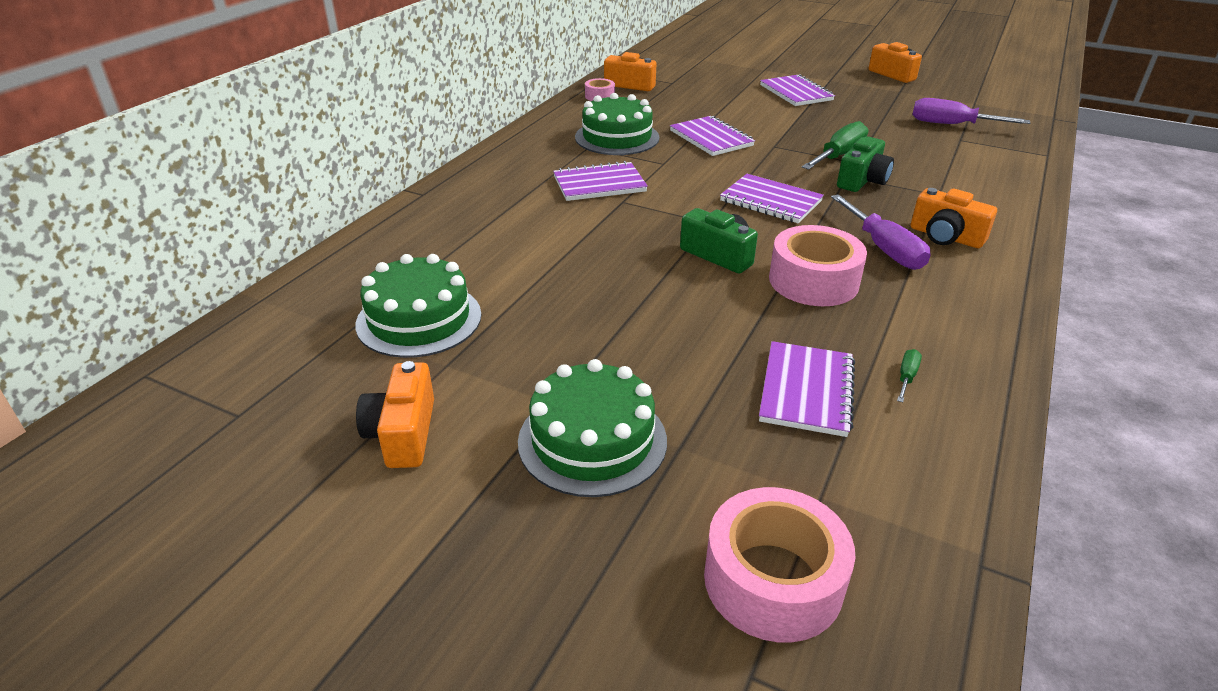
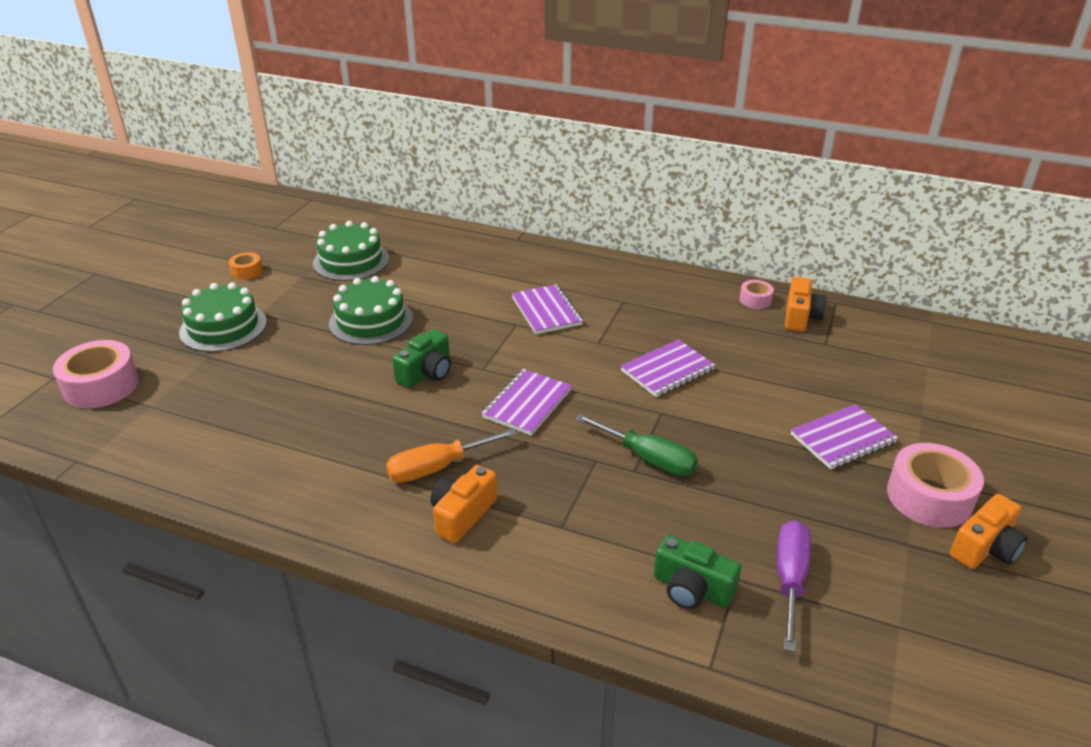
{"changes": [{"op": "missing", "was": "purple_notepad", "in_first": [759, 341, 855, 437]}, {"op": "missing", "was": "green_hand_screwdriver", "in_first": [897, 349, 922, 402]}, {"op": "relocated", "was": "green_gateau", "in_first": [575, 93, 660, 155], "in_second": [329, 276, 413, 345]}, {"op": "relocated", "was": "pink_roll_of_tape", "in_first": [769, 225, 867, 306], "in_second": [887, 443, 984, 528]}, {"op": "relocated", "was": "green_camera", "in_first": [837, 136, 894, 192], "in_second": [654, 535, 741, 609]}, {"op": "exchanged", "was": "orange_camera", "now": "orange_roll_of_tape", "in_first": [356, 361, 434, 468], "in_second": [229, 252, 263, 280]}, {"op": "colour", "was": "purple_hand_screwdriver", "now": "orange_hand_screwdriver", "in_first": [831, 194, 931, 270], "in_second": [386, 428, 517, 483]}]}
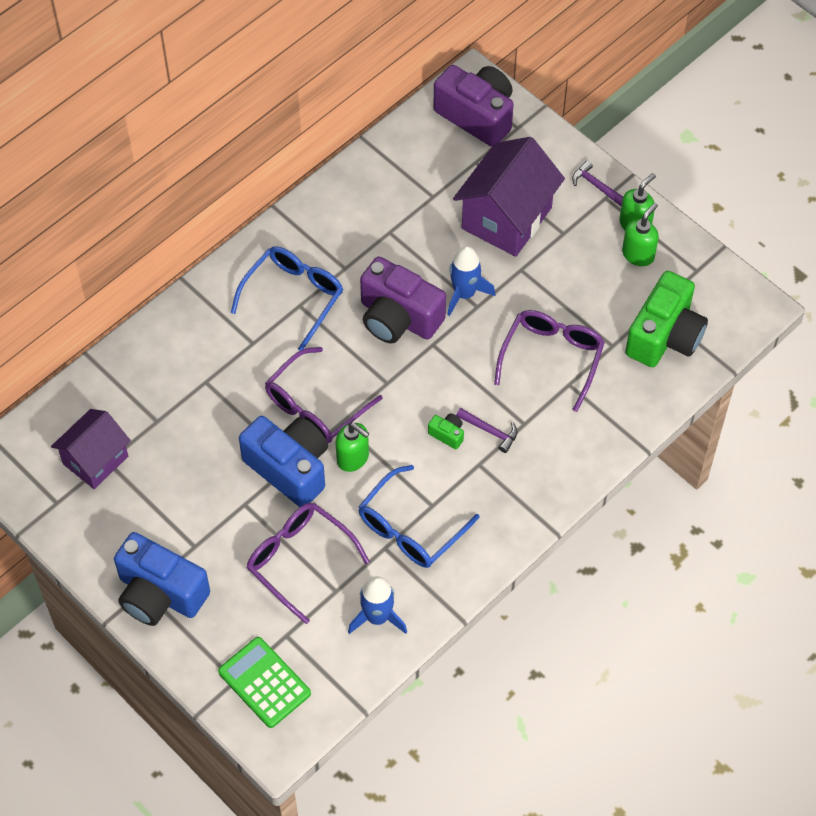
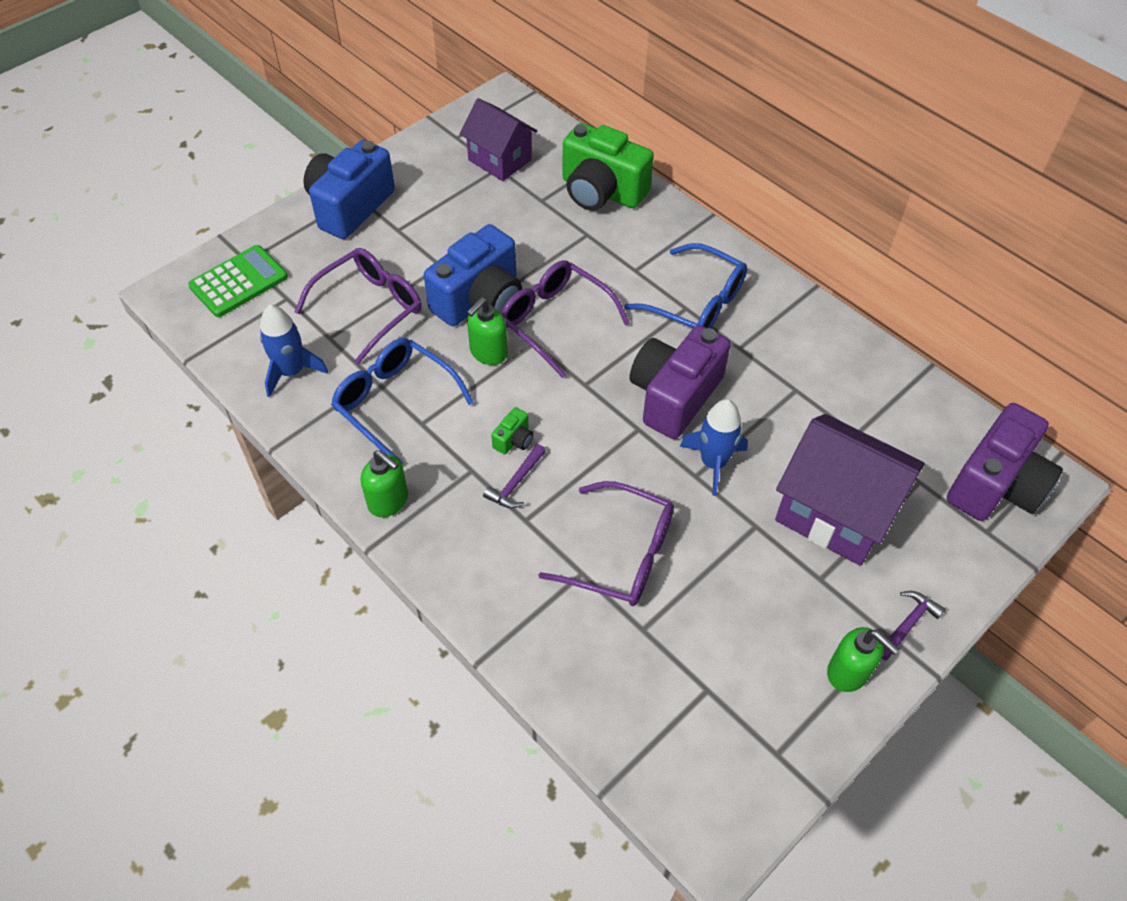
{"changes": [{"op": "relocated", "was": "green_soap_pump", "in_first": [622, 203, 659, 266], "in_second": [361, 450, 408, 517]}, {"op": "relocated", "was": "green_camera", "in_first": [625, 271, 708, 367], "in_second": [562, 123, 654, 211]}]}
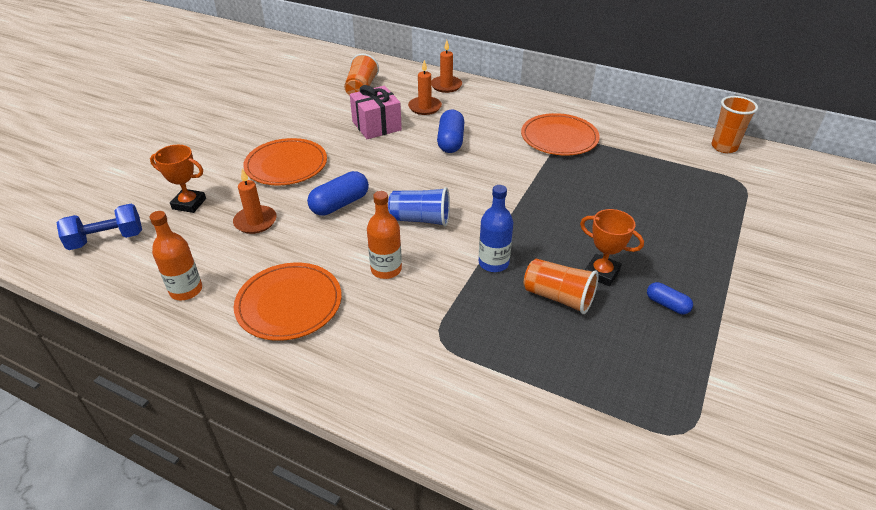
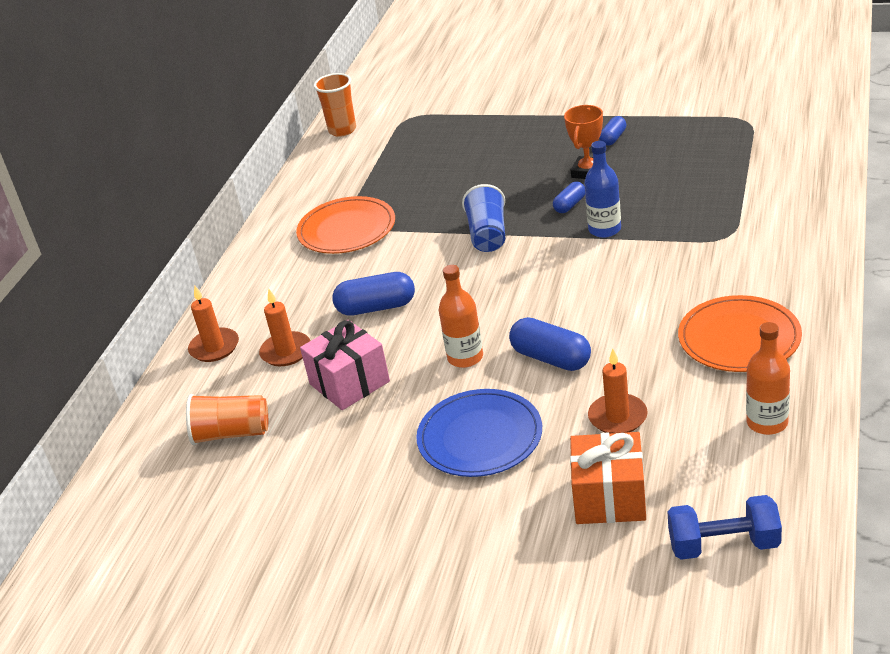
{"changes": [{"op": "missing", "was": "orange_tumbler", "in_first": [524, 259, 599, 314]}, {"op": "appeared", "now": "cobalt_pill_shape", "in_second": [553, 182, 585, 213]}, {"op": "relocated", "was": "orange_flask", "in_first": [367, 191, 402, 279], "in_second": [439, 265, 483, 368]}, {"op": "relocated", "was": "cobalt_tumbler", "in_first": [388, 187, 450, 227], "in_second": [462, 184, 505, 252]}, {"op": "exchanged", "was": "orange_trophy", "now": "orange_gift", "in_first": [150, 145, 206, 213], "in_second": [570, 432, 646, 524]}, {"op": "colour", "was": "orange_plate", "now": "cobalt_plate", "in_first": [243, 138, 327, 185], "in_second": [416, 389, 542, 477]}, {"op": "spun", "was": "cobalt_hand_weight", "in_first": [57, 204, 142, 250], "in_second": [668, 495, 782, 560], "clockwise": -60}]}
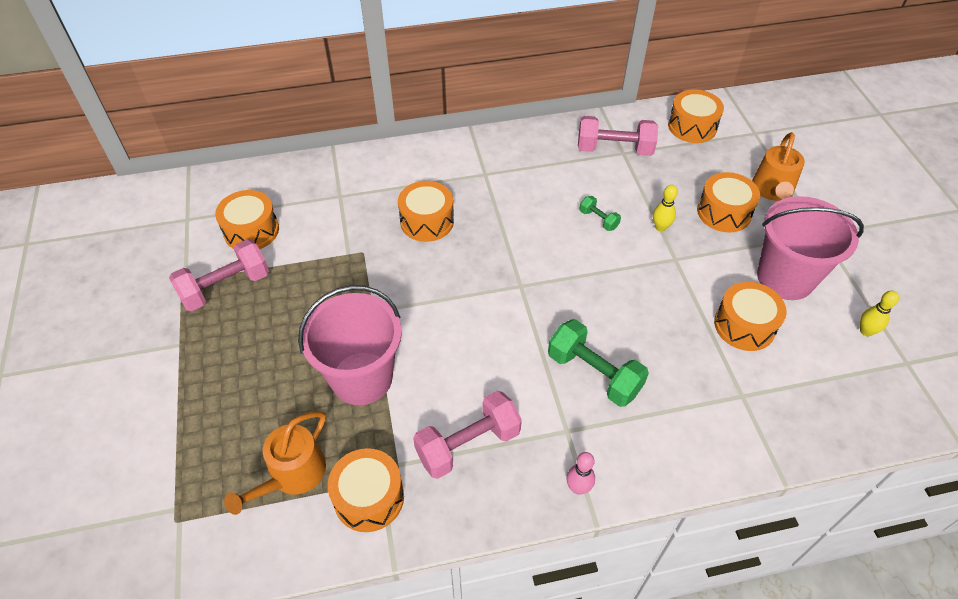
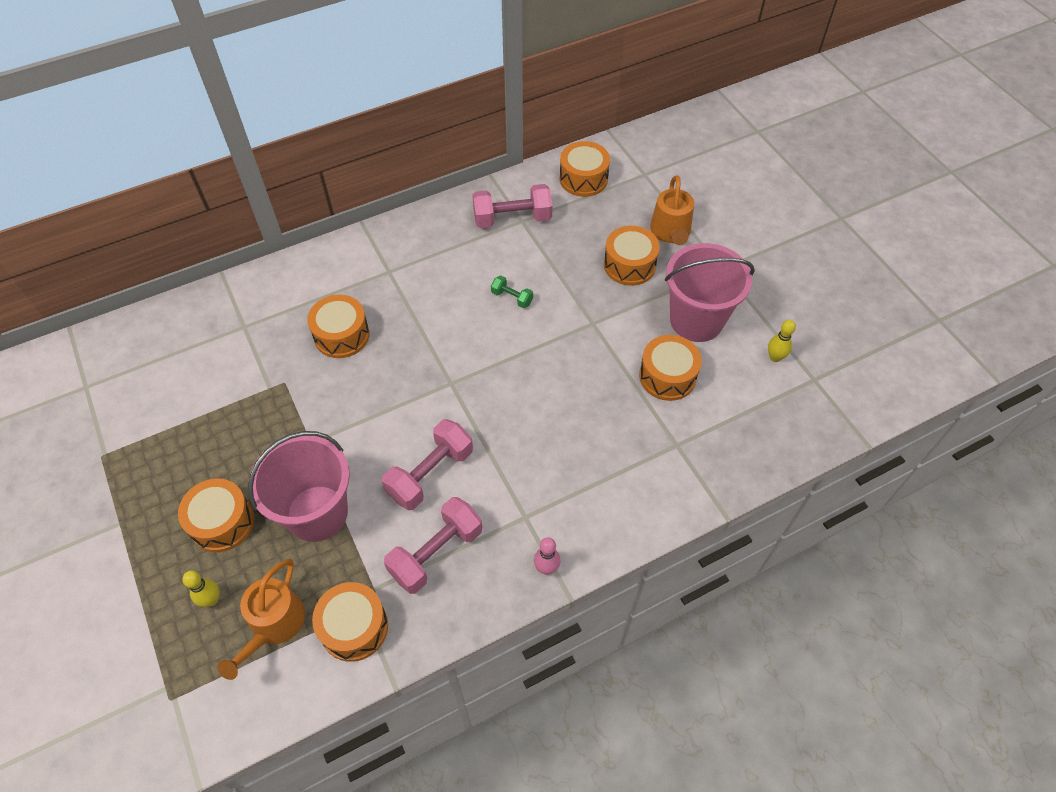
{"changes": [{"op": "missing", "was": "green_hand_weight", "in_first": [548, 319, 649, 407]}, {"op": "relocated", "was": "pink_hand_weight", "in_first": [169, 239, 269, 311], "in_second": [382, 419, 473, 510]}, {"op": "relocated", "was": "orange_drum", "in_first": [215, 190, 279, 249], "in_second": [178, 479, 254, 552]}, {"op": "relocated", "was": "golden_tenpin", "in_first": [653, 185, 678, 231], "in_second": [182, 571, 220, 607]}]}
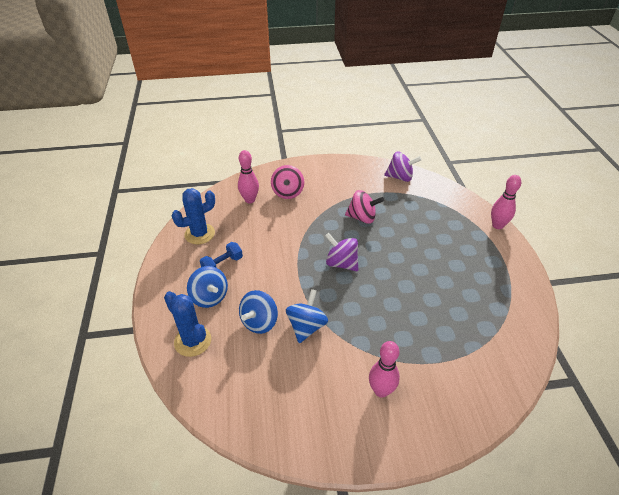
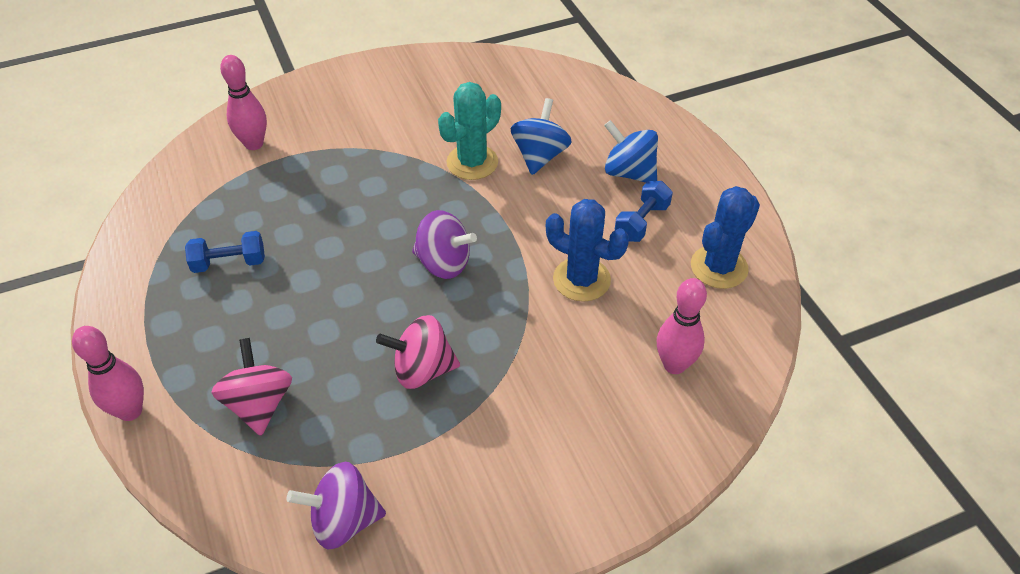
{"changes": [{"op": "appeared", "now": "cobalt_hand_weight", "in_second": [185, 231, 265, 273]}, {"op": "relocated", "was": "cobalt_cactus", "in_first": [164, 291, 211, 357], "in_second": [546, 199, 629, 302]}, {"op": "relocated", "was": "pink_toy_top", "in_first": [271, 165, 304, 199], "in_second": [211, 338, 292, 436]}, {"op": "relocated", "was": "pink_tenpin", "in_first": [369, 341, 400, 398], "in_second": [220, 55, 267, 150]}, {"op": "exchanged", "was": "cobalt_toy_top", "now": "turquoise_cactus", "in_first": [286, 289, 328, 343], "in_second": [438, 82, 501, 180]}]}
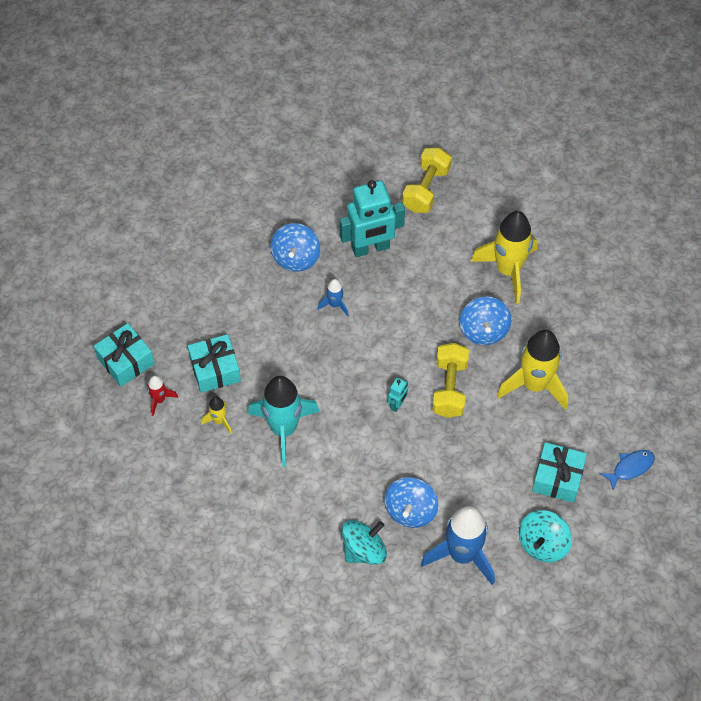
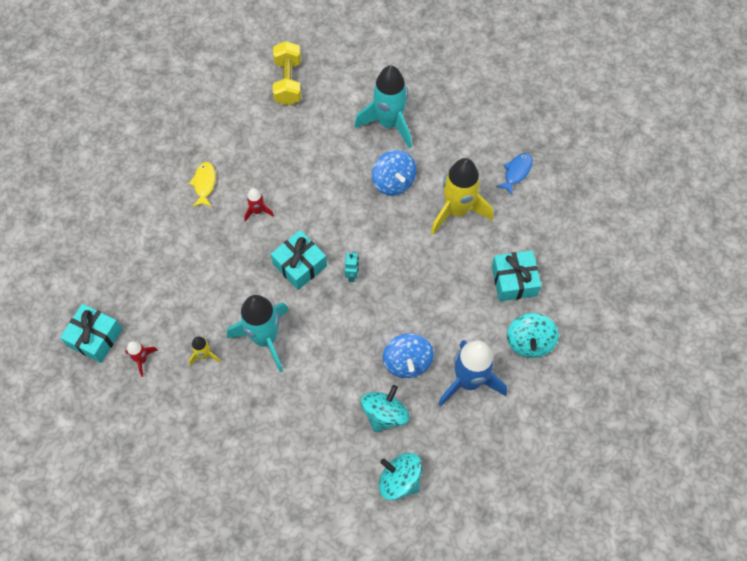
{"changes": [{"op": "missing", "was": "turquoise_toy_robot", "in_first": [339, 180, 405, 257]}, {"op": "missing", "was": "golden_hand_weight", "in_first": [432, 343, 469, 418]}, {"op": "appeared", "now": "turquoise_toy_top", "in_second": [379, 453, 422, 500]}, {"op": "relocated", "was": "turquoise_gift", "in_first": [188, 334, 241, 393], "in_second": [271, 230, 327, 290]}, {"op": "relocated", "was": "cobalt_fish", "in_first": [600, 450, 655, 491], "in_second": [496, 153, 533, 196]}, {"op": "exchanged", "was": "cobalt_toy_top", "now": "golden_fish", "in_first": [271, 223, 320, 272], "in_second": [189, 162, 216, 207]}, {"op": "colour", "was": "cobalt_spaceship", "now": "red_spaceship", "in_first": [318, 279, 349, 316], "in_second": [244, 188, 274, 221]}, {"op": "colour", "was": "golden_spaceship", "now": "turquoise_spaceship", "in_first": [471, 211, 537, 304], "in_second": [354, 65, 412, 148]}]}
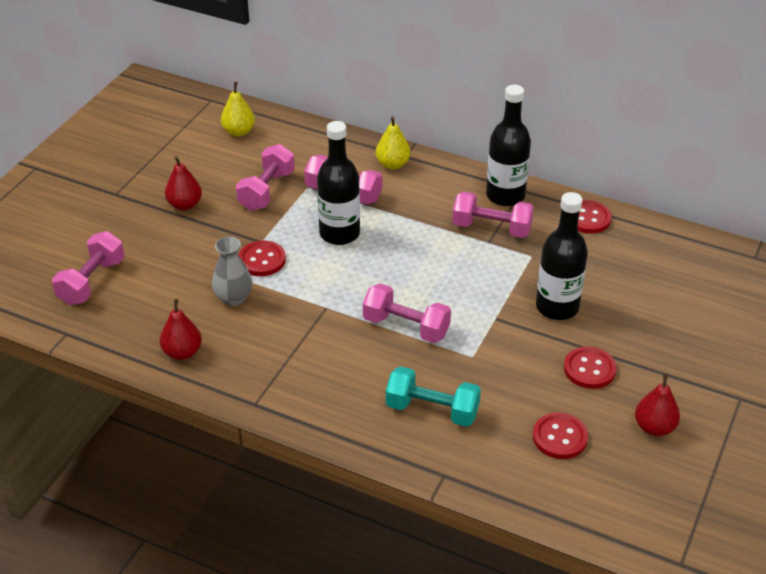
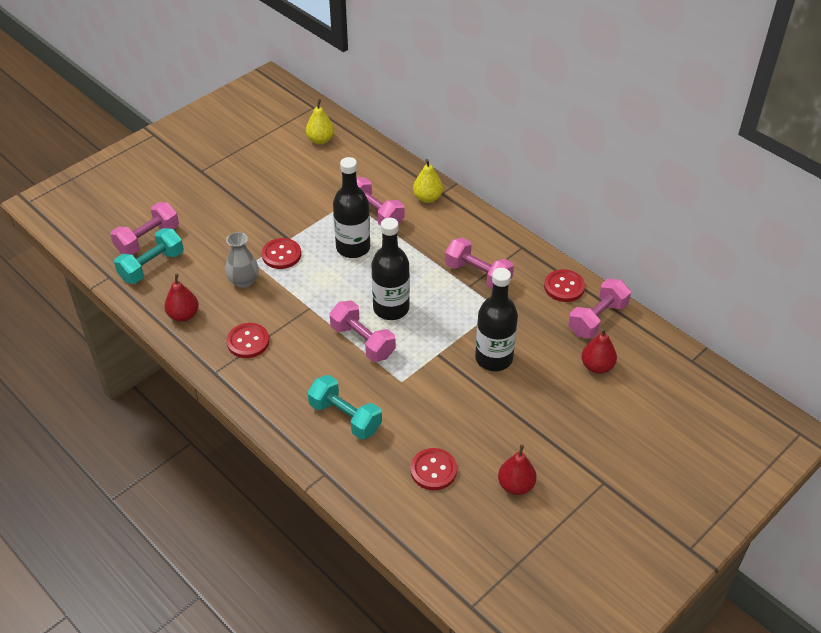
{"changes": [{"op": "appeared", "now": "turquoise_hand_weight", "in_second": [114, 228, 184, 284]}, {"op": "relocated", "was": "red_toy_pear", "in_first": [165, 156, 202, 210], "in_second": [581, 328, 617, 374]}, {"op": "relocated", "was": "pink_hand_weight", "in_first": [236, 144, 295, 211], "in_second": [568, 278, 631, 339]}, {"op": "relocated", "was": "black_flask", "in_first": [486, 85, 531, 206], "in_second": [371, 218, 410, 320]}, {"op": "relocated", "was": "red_shirt_button", "in_first": [564, 346, 617, 389], "in_second": [227, 323, 269, 358]}]}
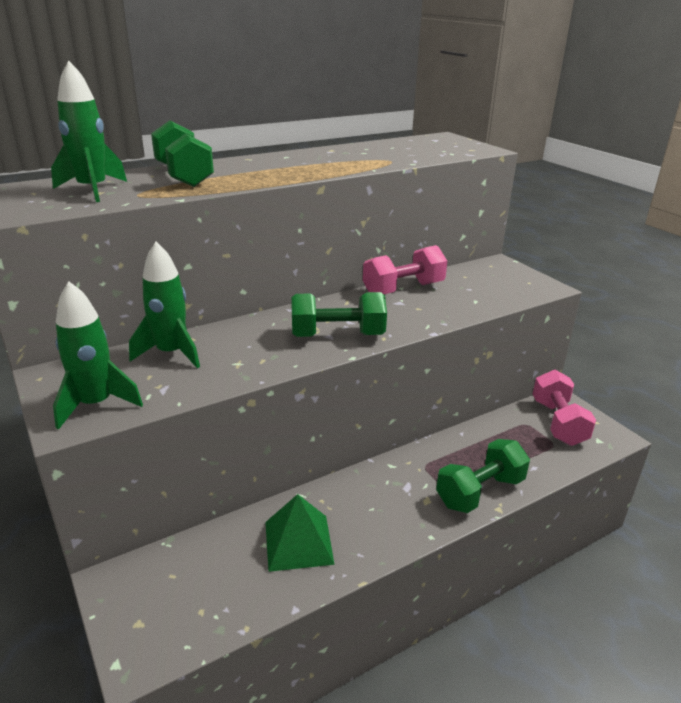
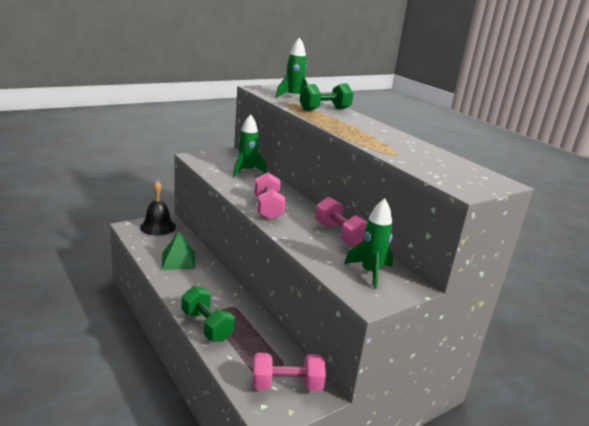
{"changes": [{"op": "appeared", "now": "black_hand_bell", "in_second": [140, 181, 176, 236]}, {"op": "relocated", "was": "green_spaceship", "in_first": [53, 281, 143, 430], "in_second": [344, 198, 393, 289]}, {"op": "colour", "was": "green_hand_weight", "now": "pink_hand_weight", "in_first": [291, 292, 387, 337], "in_second": [254, 173, 285, 220]}]}
